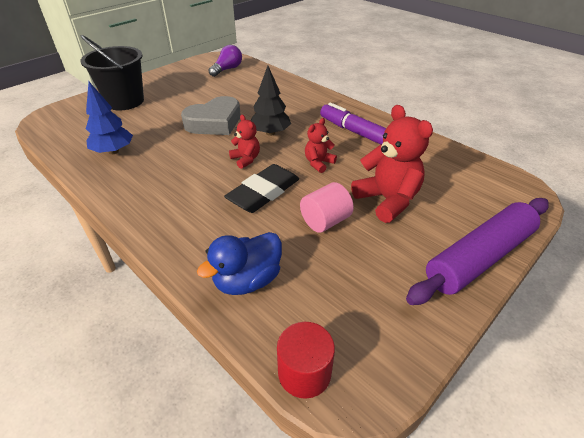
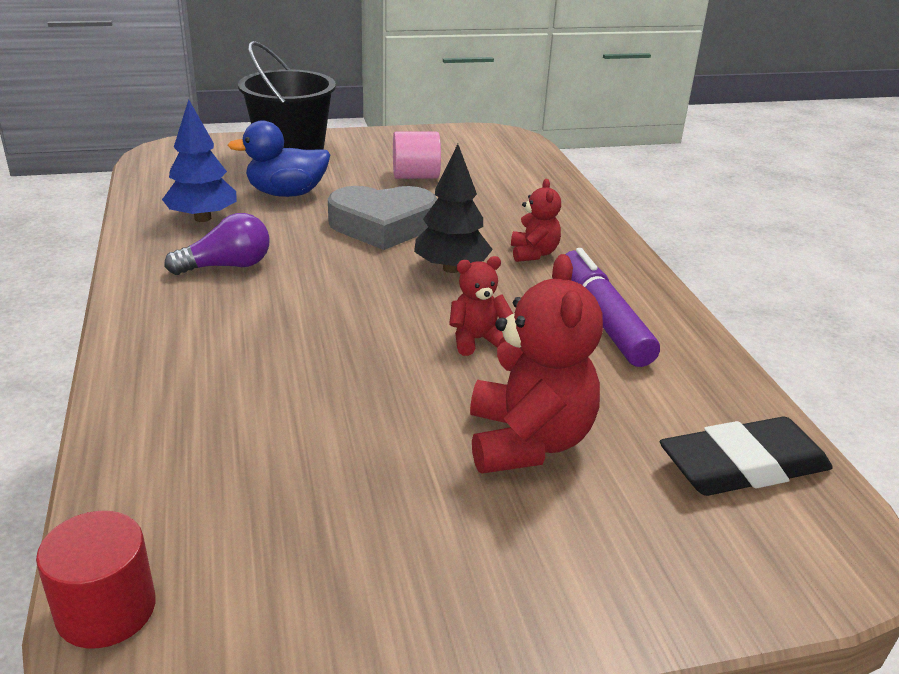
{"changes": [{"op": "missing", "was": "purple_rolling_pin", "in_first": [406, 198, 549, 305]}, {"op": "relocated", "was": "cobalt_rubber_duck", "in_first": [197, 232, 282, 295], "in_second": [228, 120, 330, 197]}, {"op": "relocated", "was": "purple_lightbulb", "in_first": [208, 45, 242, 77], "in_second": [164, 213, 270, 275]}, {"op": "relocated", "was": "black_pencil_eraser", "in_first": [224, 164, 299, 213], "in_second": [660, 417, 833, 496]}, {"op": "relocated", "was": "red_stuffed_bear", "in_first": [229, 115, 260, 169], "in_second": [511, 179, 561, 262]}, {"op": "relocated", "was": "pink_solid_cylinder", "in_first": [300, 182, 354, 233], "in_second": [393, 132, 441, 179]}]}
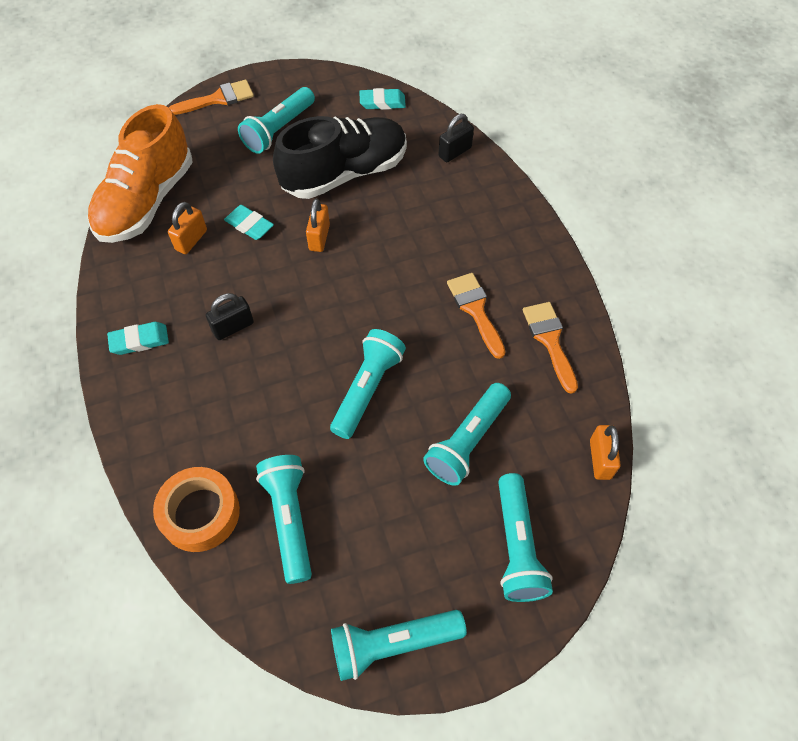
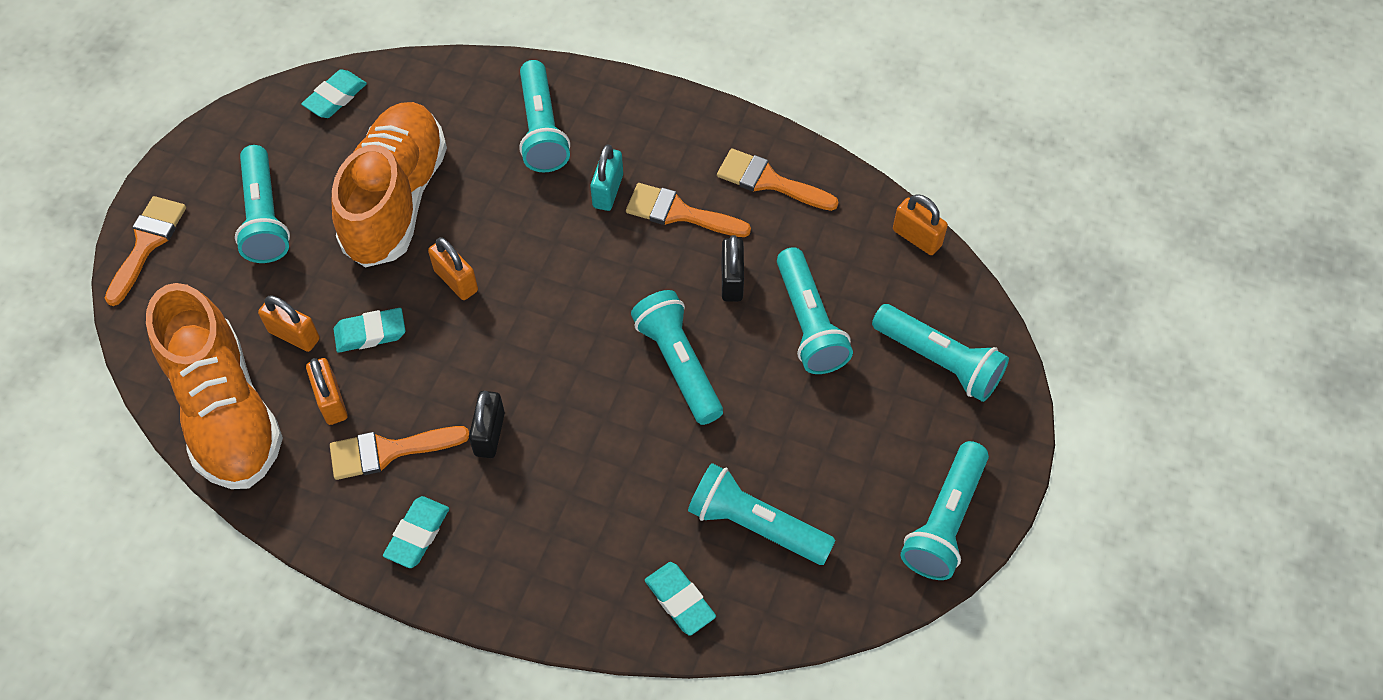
{"changes": [{"op": "appeared", "now": "orange_lock", "in_second": [258, 295, 320, 352]}, {"op": "appeared", "now": "orange_paintbrush", "in_second": [330, 426, 469, 480]}, {"op": "appeared", "now": "turquoise_pocket_torch", "in_second": [519, 60, 570, 172]}, {"op": "appeared", "now": "turquoise_lock", "in_second": [590, 144, 623, 211]}, {"op": "relocated", "was": "black_lock", "in_first": [438, 114, 474, 163], "in_second": [722, 235, 744, 301]}, {"op": "exchanged", "was": "orange_roll_of_tape", "now": "turquoise_pencil_eraser", "in_first": [153, 467, 240, 552], "in_second": [645, 562, 716, 636]}, {"op": "colour", "was": "black_sneaker", "now": "orange_sneaker", "in_first": [273, 116, 407, 199], "in_second": [332, 102, 447, 267]}]}
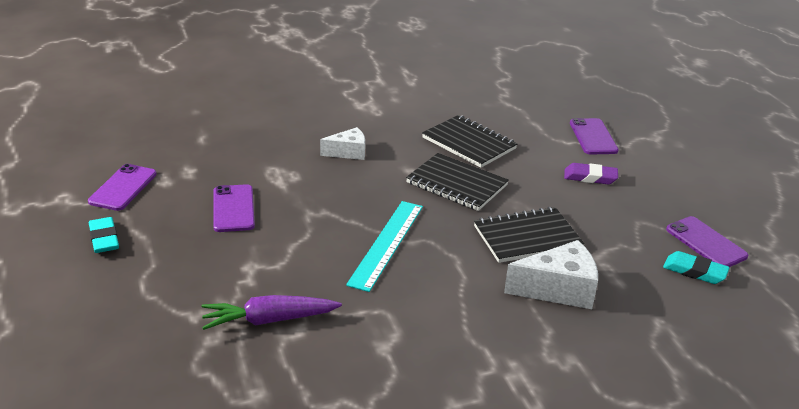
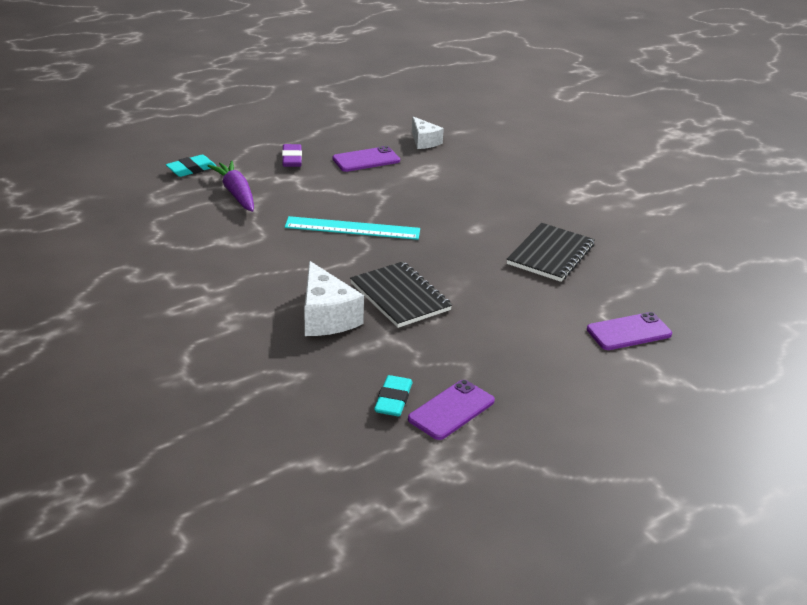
{"changes": [{"op": "missing", "was": "purple_smartphone", "in_first": [88, 164, 157, 211]}, {"op": "missing", "was": "black_notepad", "in_first": [406, 153, 509, 211]}, {"op": "relocated", "was": "turquoise_pencil_eraser", "in_first": [88, 217, 119, 253], "in_second": [166, 155, 216, 177]}, {"op": "relocated", "was": "white_cheese_wedge", "in_first": [320, 127, 365, 160], "in_second": [412, 117, 444, 149]}, {"op": "relocated", "was": "purple_pencil_eraser", "in_first": [564, 163, 618, 184], "in_second": [282, 144, 302, 167]}]}
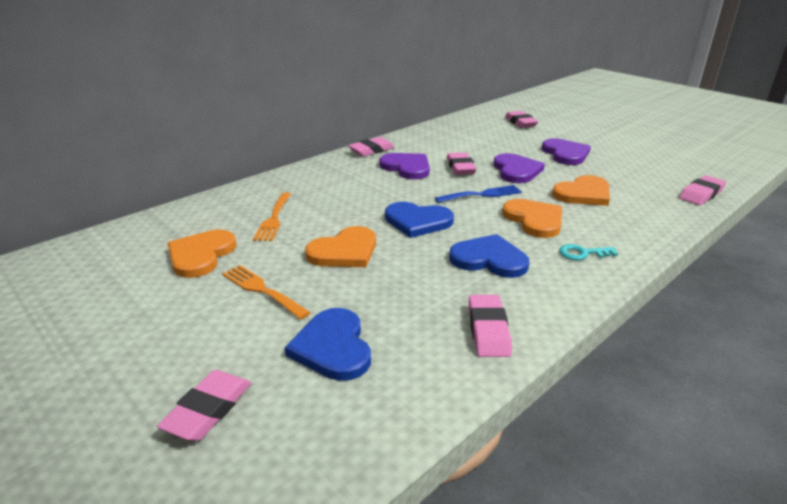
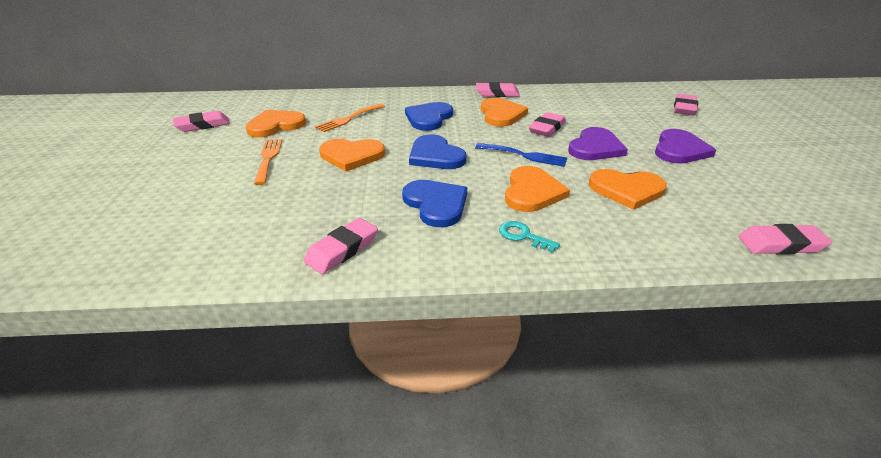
{"changes": [{"op": "relocated", "was": "pink_pencil_eraser", "in_first": [157, 370, 251, 441], "in_second": [173, 111, 230, 132]}, {"op": "relocated", "was": "cobalt_heart_shape", "in_first": [284, 308, 371, 381], "in_second": [405, 102, 453, 131]}, {"op": "colour", "was": "purple_heart_shape", "now": "orange_heart_shape", "in_first": [379, 153, 430, 179], "in_second": [481, 98, 528, 127]}]}
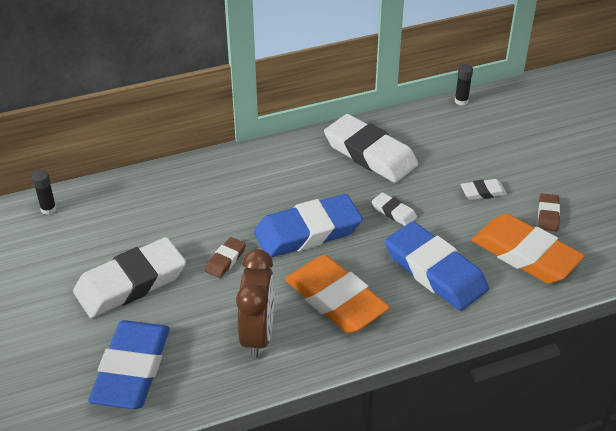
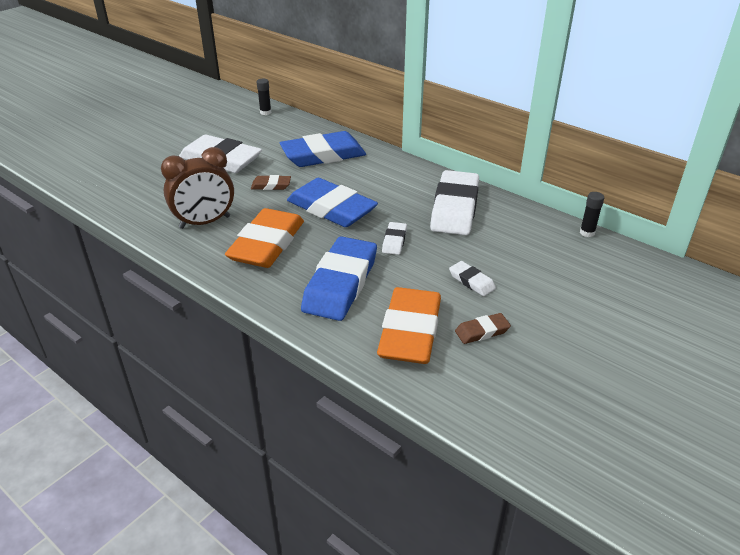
{"changes": [{"op": "relocated", "was": "cobalt_pencil_eraser", "in_first": [88, 320, 170, 409], "in_second": [280, 131, 366, 167]}]}
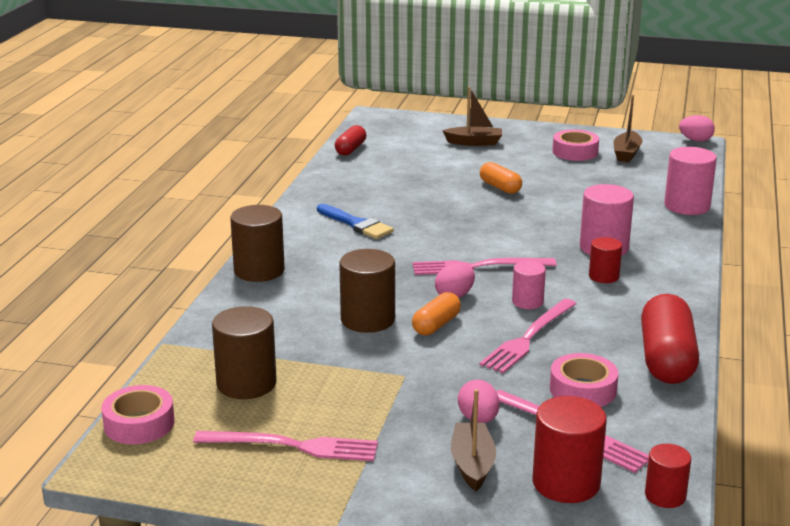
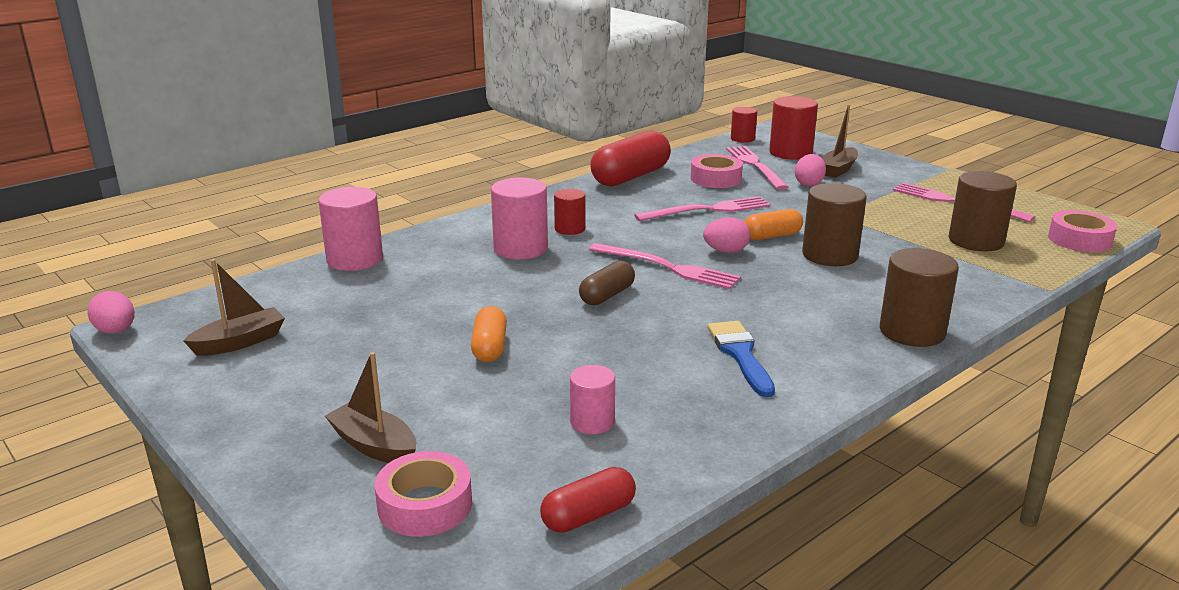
{"changes": [{"op": "appeared", "now": "brown_pill_shape", "in_second": [579, 261, 635, 305]}, {"op": "relocated", "was": "pink_solid_cylinder", "in_first": [512, 261, 546, 309], "in_second": [570, 365, 615, 434]}, {"op": "relocated", "was": "pink_roll_of_tape", "in_first": [552, 129, 599, 161], "in_second": [375, 451, 472, 537]}]}
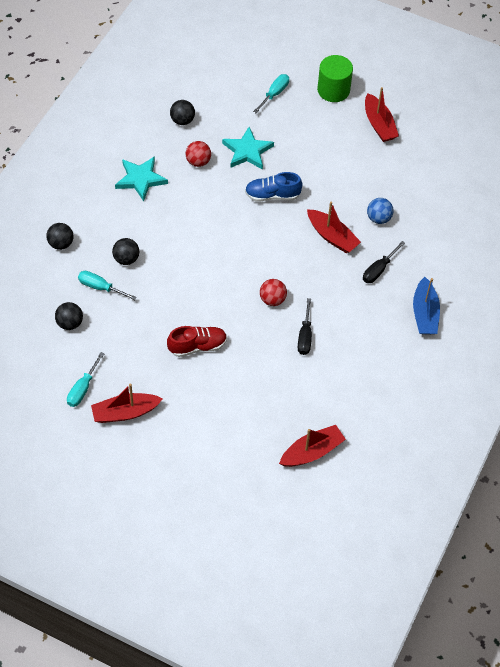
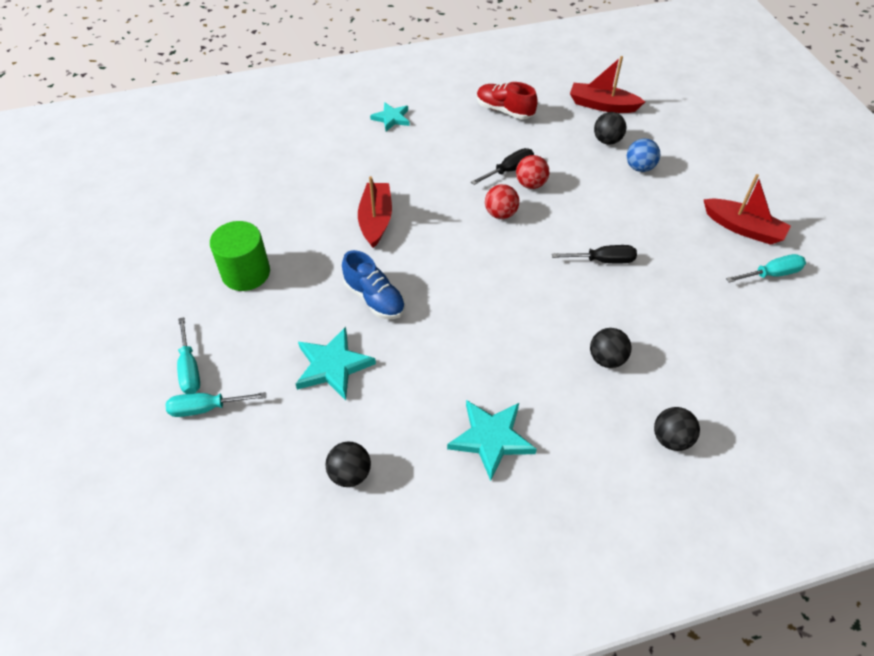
{"changes": [{"op": "missing", "was": "red_sailboat", "in_first": [365, 87, 399, 142]}, {"op": "relocated", "was": "black_sphere", "in_first": [55, 302, 83, 330], "in_second": [594, 112, 626, 145]}, {"op": "relocated", "was": "turquoise_hand_screwdriver", "in_first": [78, 271, 137, 300], "in_second": [177, 317, 200, 394]}, {"op": "relocated", "was": "red_sneaker", "in_first": [167, 326, 227, 357], "in_second": [477, 82, 538, 120]}, {"op": "relocated", "was": "red_sphere", "in_first": [186, 141, 211, 167], "in_second": [516, 155, 549, 189]}, {"op": "relocated", "was": "green_solid_cylinder", "in_first": [317, 55, 353, 102], "in_second": [210, 221, 270, 291]}, {"op": "relocated", "was": "black_hand_screwdriver", "in_first": [363, 241, 405, 283], "in_second": [552, 245, 637, 263]}, {"op": "relocated", "was": "cobalt_sphere", "in_first": [367, 198, 394, 224], "in_second": [627, 138, 661, 172]}, {"op": "exchanged", "was": "cobalt_sailboat", "now": "turquoise_star", "in_first": [413, 277, 440, 334], "in_second": [370, 102, 410, 131]}]}
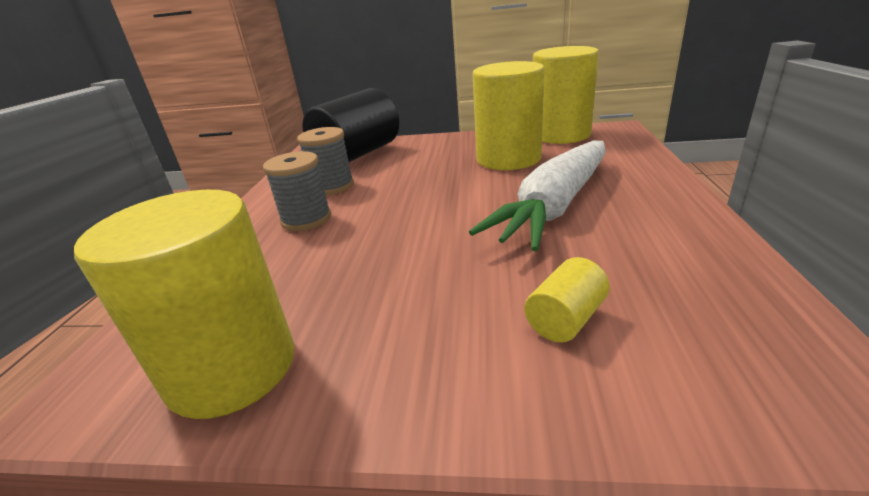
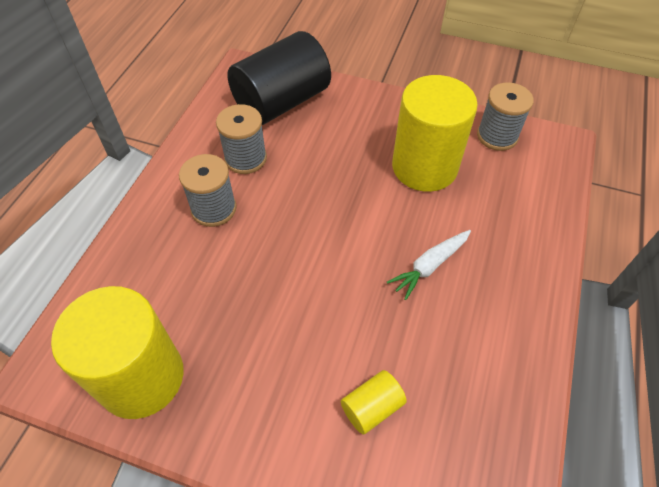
{"changes": [{"op": "exchanged", "was": "golden_solid_cylinder", "now": "ash-grey_reel_of_thread", "in_first": [533, 46, 599, 144], "in_second": [477, 82, 534, 151]}, {"op": "size", "was": "white_root_vegetable", "in_first": [469, 141, 606, 251], "in_second": [387, 230, 471, 300], "ratio": 0.47}]}
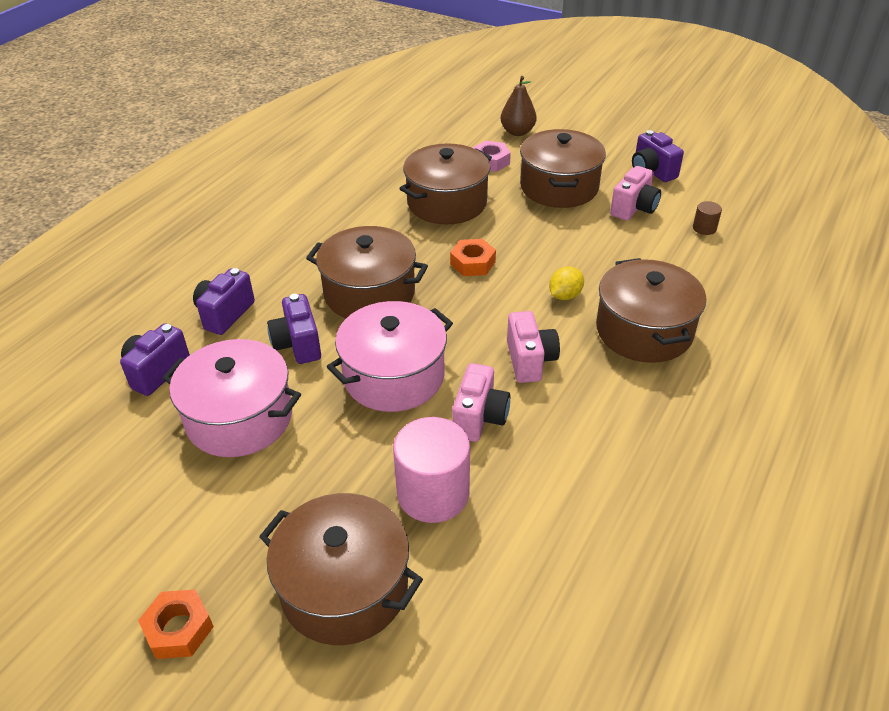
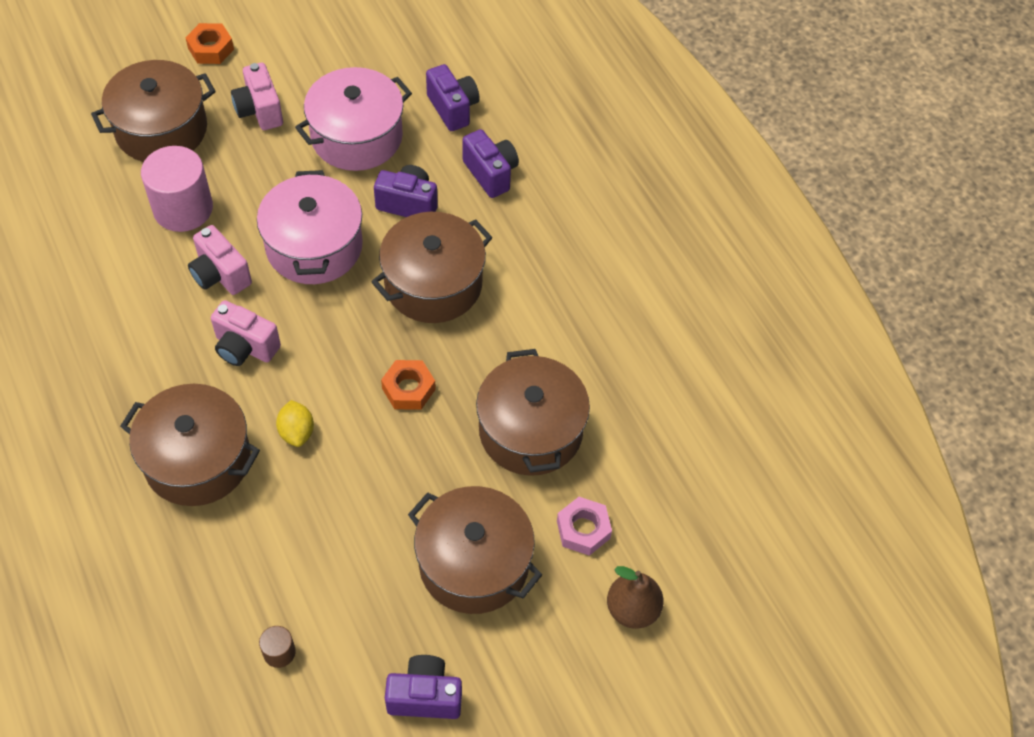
{"changes": [{"op": "relocated", "was": "pink_camera", "in_first": [610, 166, 661, 221], "in_second": [231, 63, 283, 130]}]}
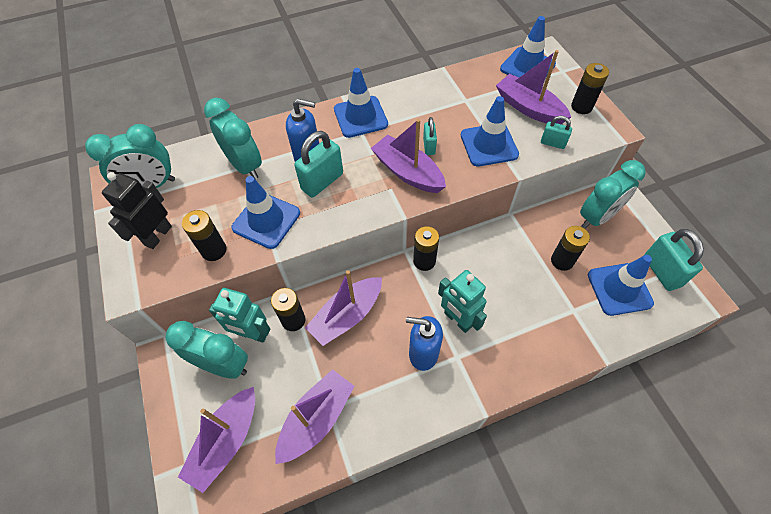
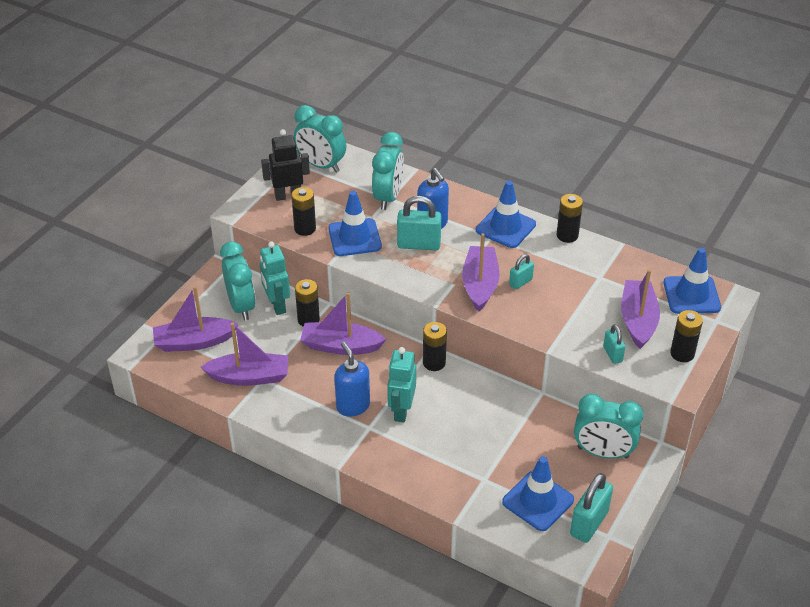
{"changes": [{"op": "missing", "was": "cobalt_traffic_cone", "in_first": [461, 96, 519, 167]}, {"op": "relocated", "was": "black_power_cell", "in_first": [551, 226, 590, 271], "in_second": [557, 194, 583, 243]}]}
